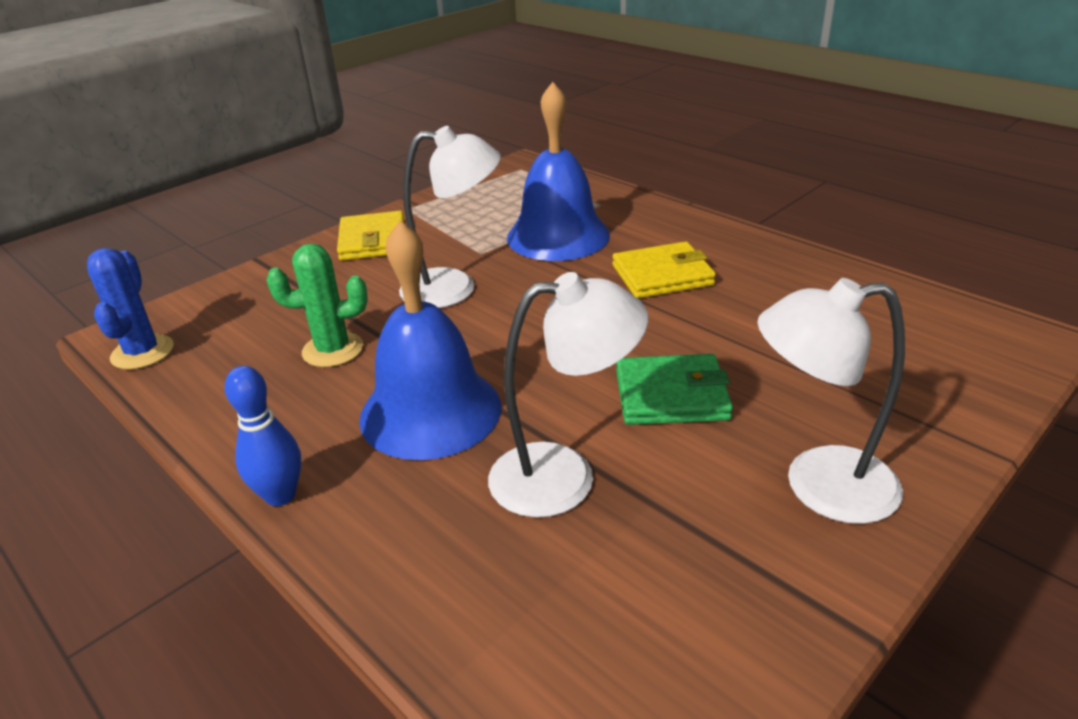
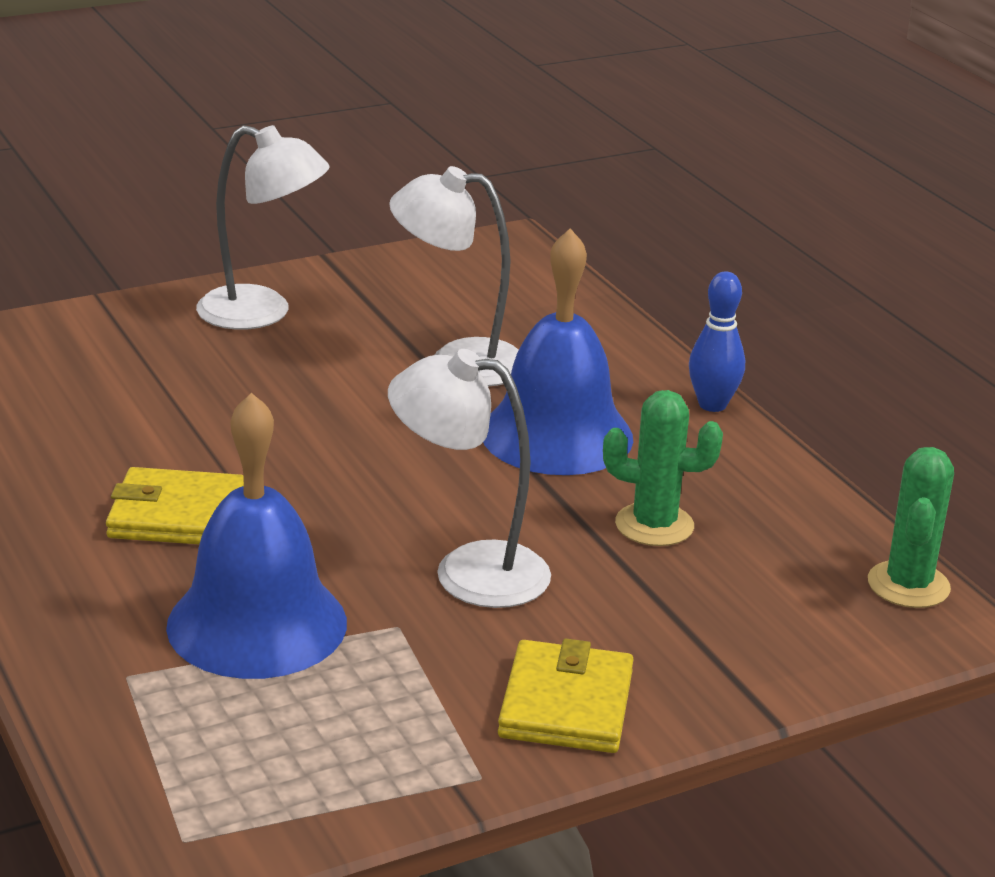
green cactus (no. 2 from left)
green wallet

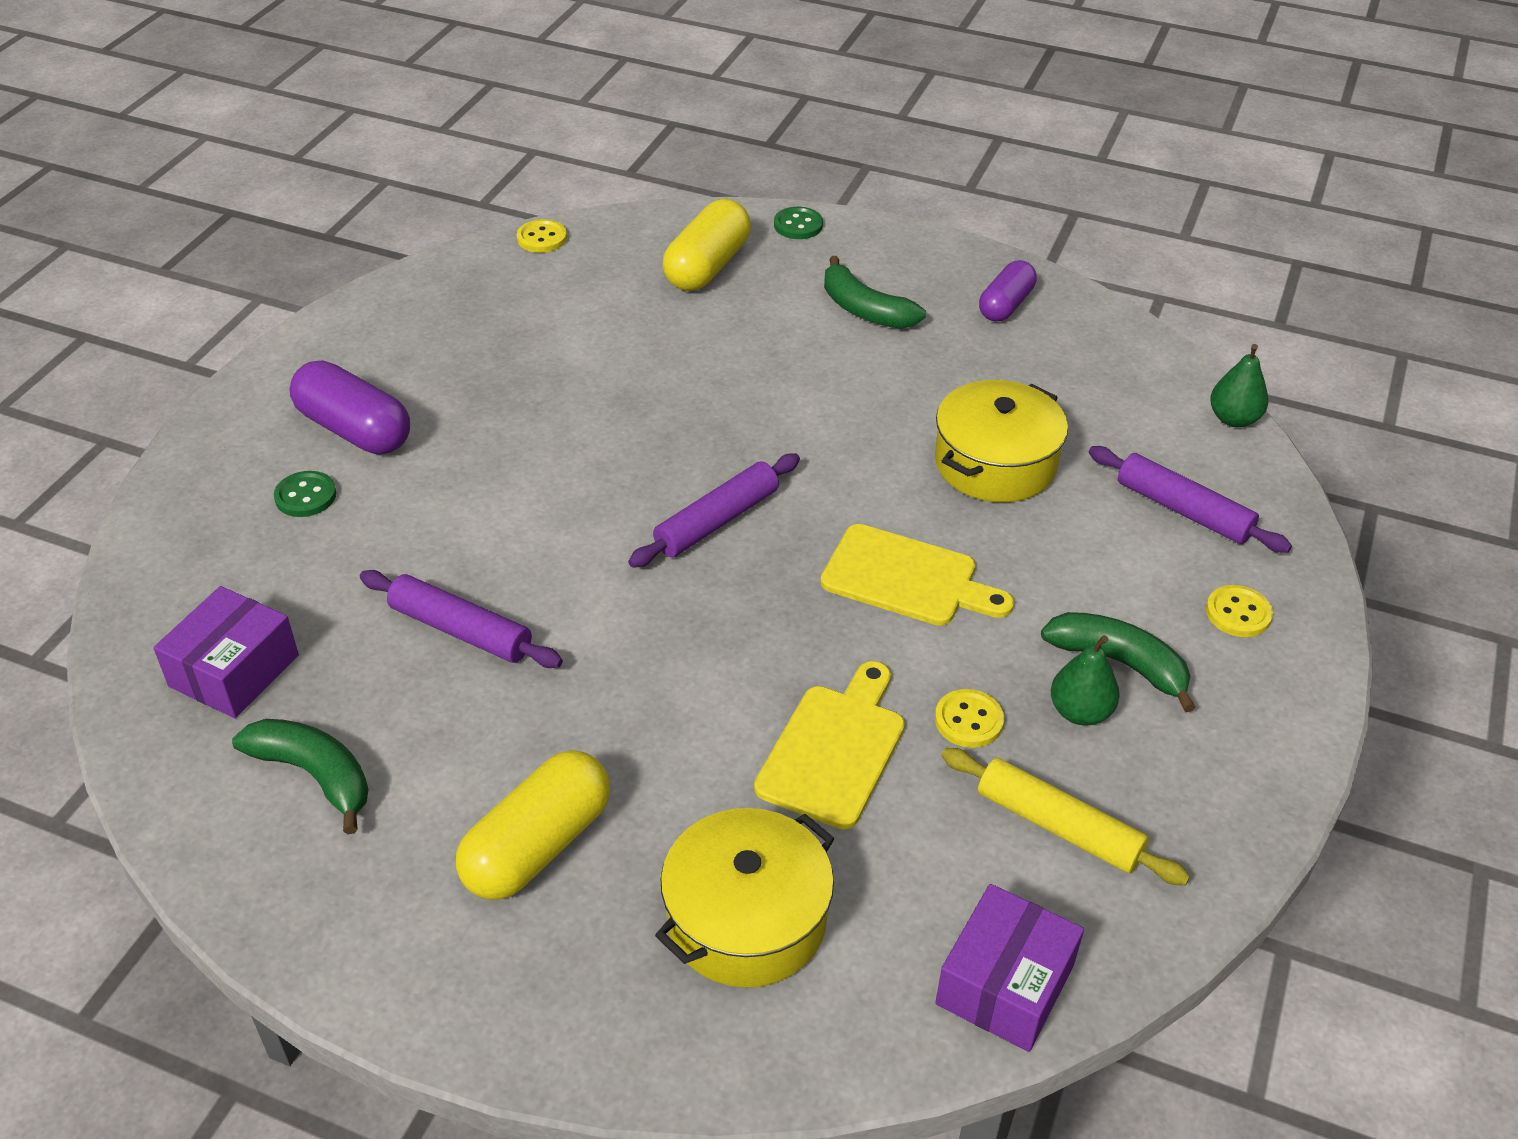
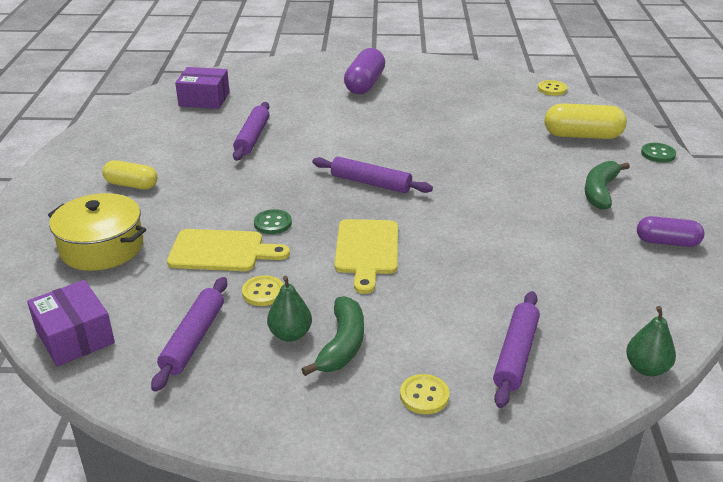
green banana (no. 1 from left in the first image)
green button (no. 1 from left)
yellow capsule (no. 1 from left)
yellow pot (no. 2 from left in the first image)
purple box (no. 1 from left)
purple rolling pin (no. 1 from left)

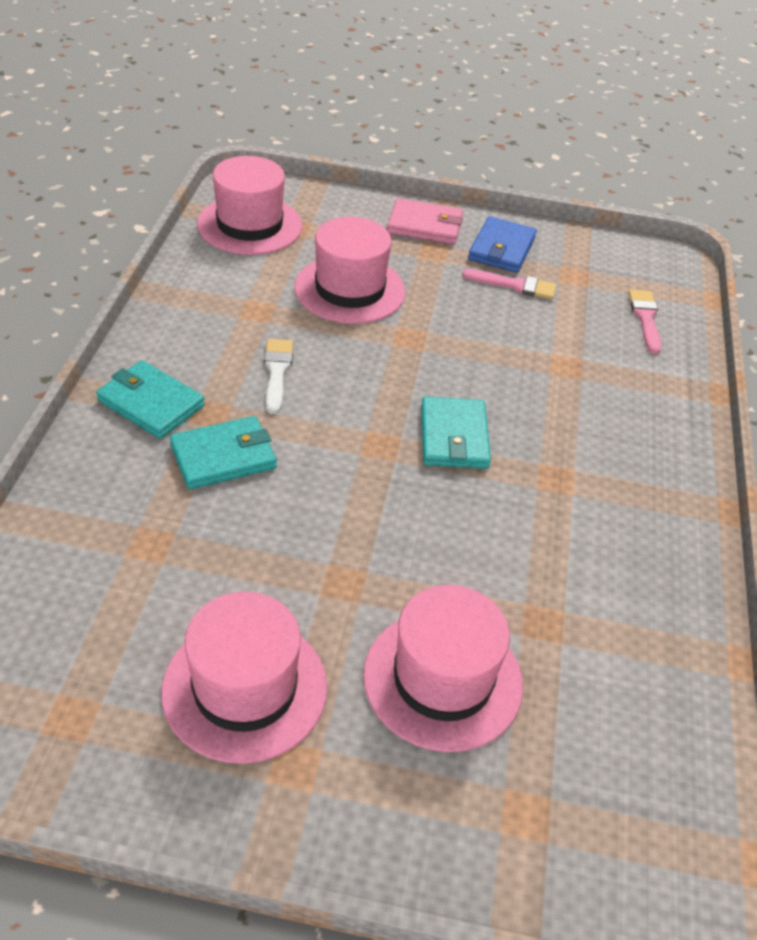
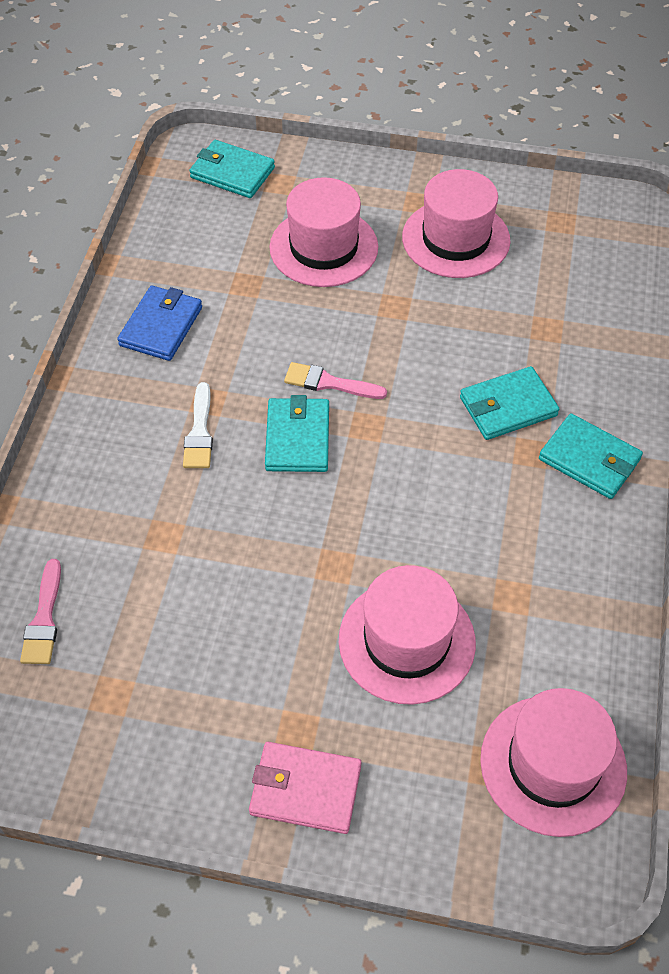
white brush
pink brush (no. 2 from left)
blue wallet
turquoise wallet (no. 1 from left)

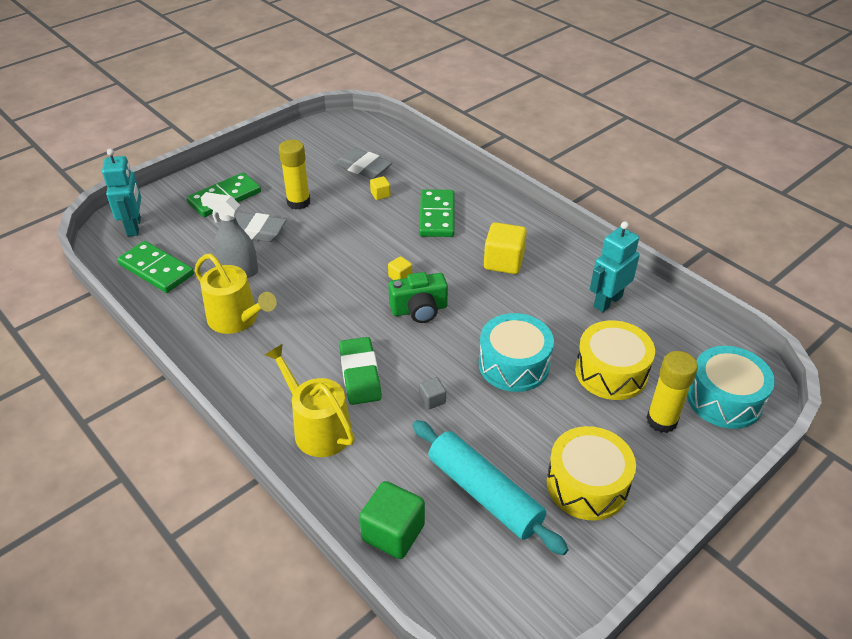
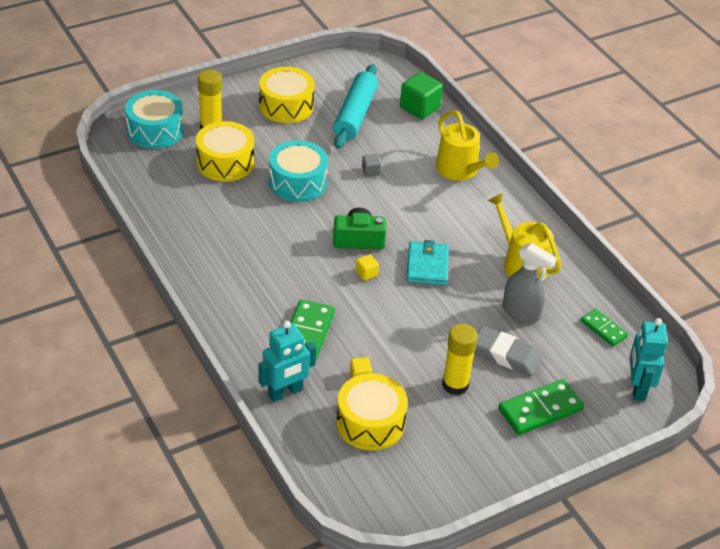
green domino (no. 3 from left)
yellow drum (no. 3 from left)
green eraser
turquoise rolling pin
yellow cube (no. 3 from left in the first image)
turquoise robot (no. 1 from left)
turquoise wallet

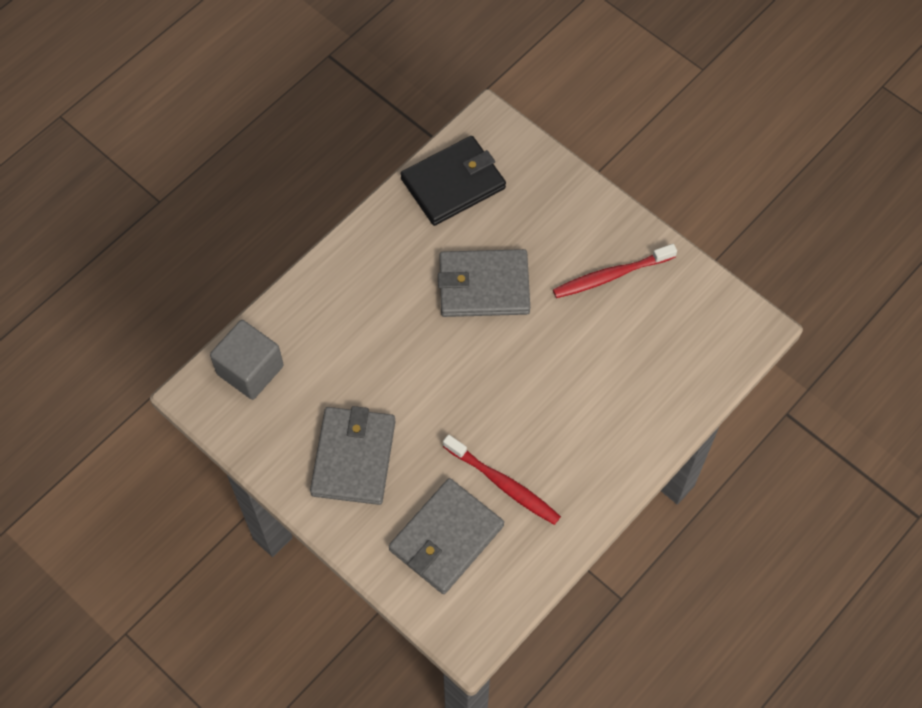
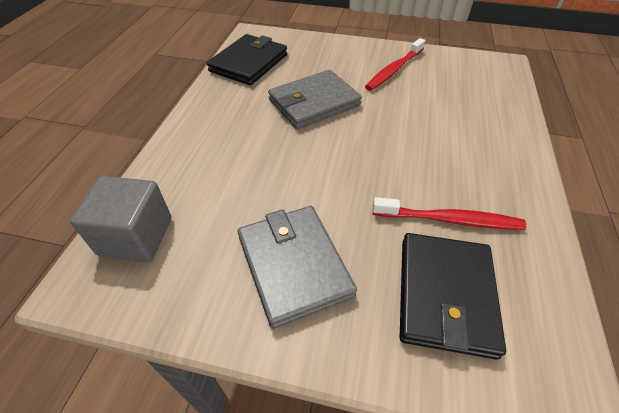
black wallet (no. 2 from left)

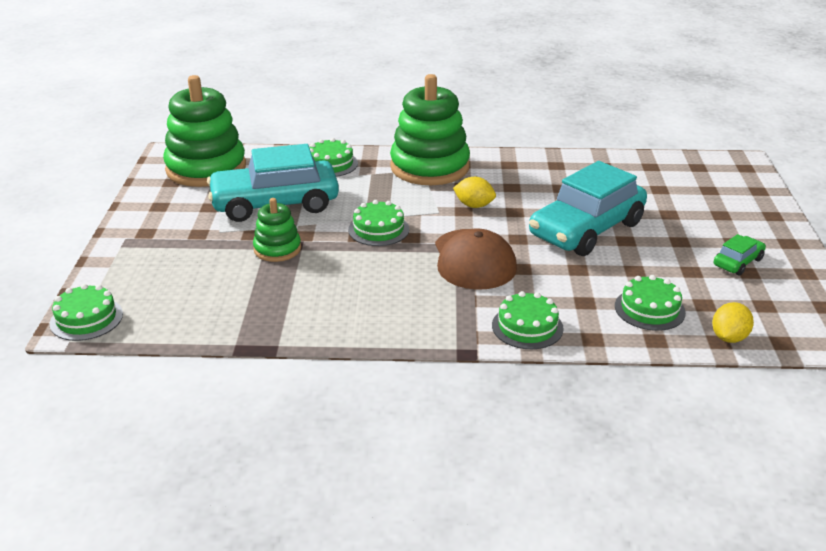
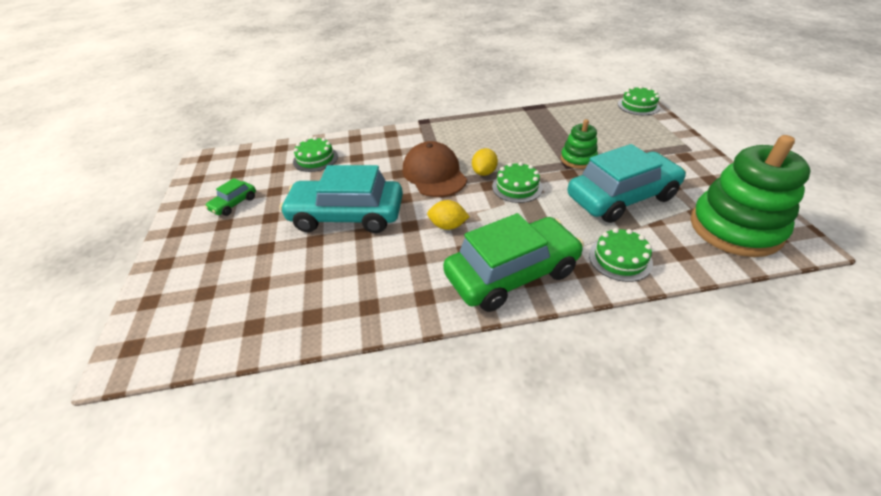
green car (no. 2 from left)
green cake (no. 4 from left in the first image)
turquoise car (no. 1 from left)
yellow lemon (no. 2 from left)

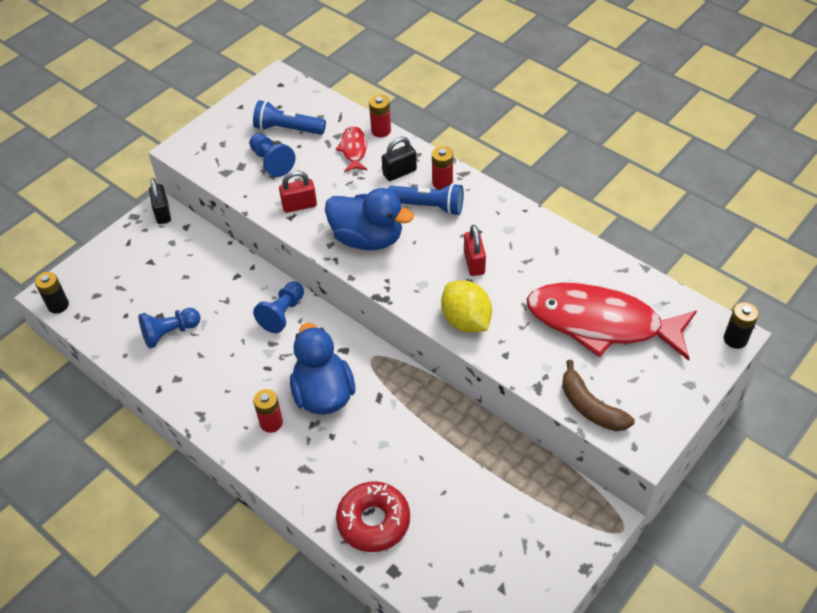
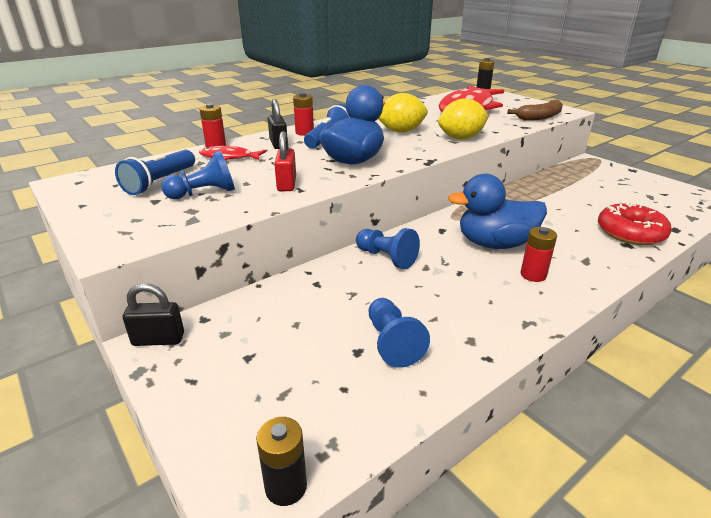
yellow lemon (no. 1 from left)

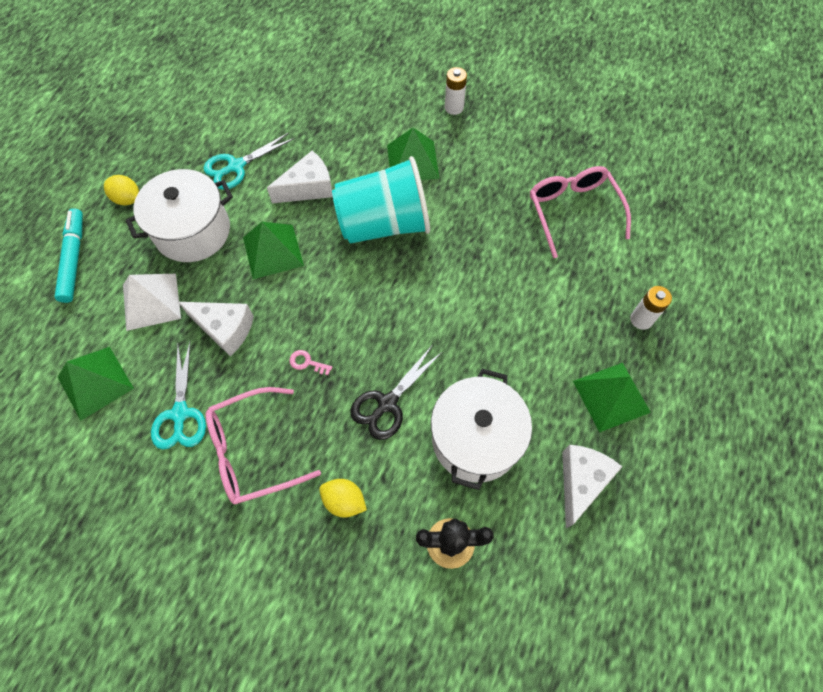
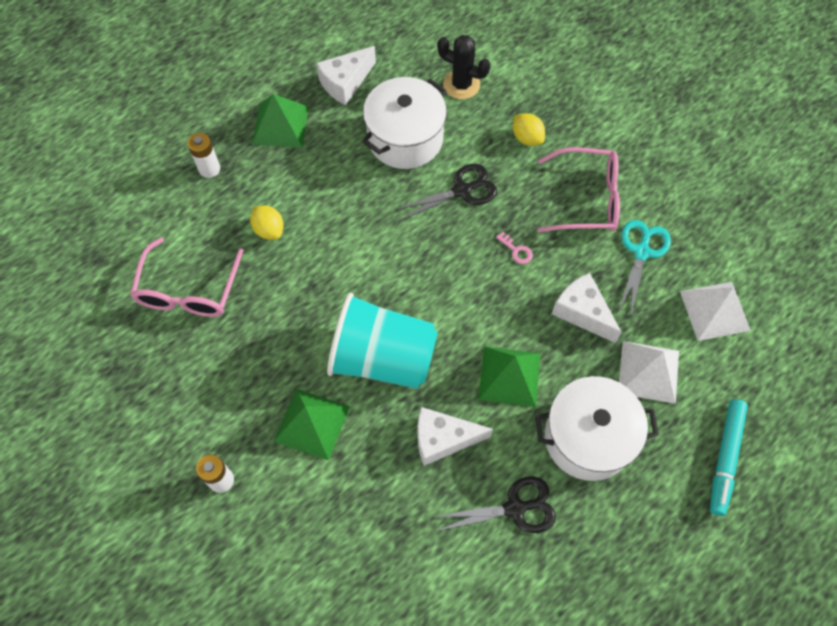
white pyramid (no. 2 from left)
yellow lemon (no. 1 from left)
black scissors (no. 2 from left)

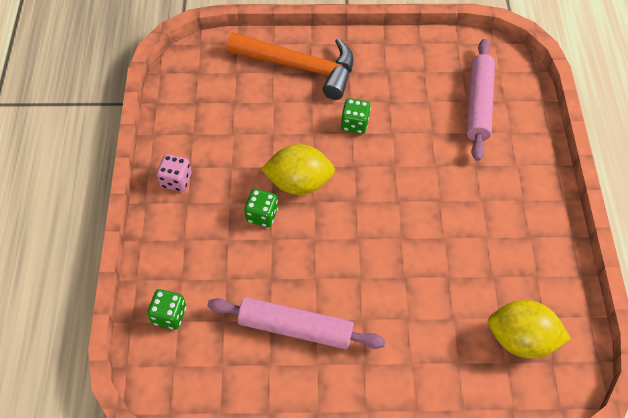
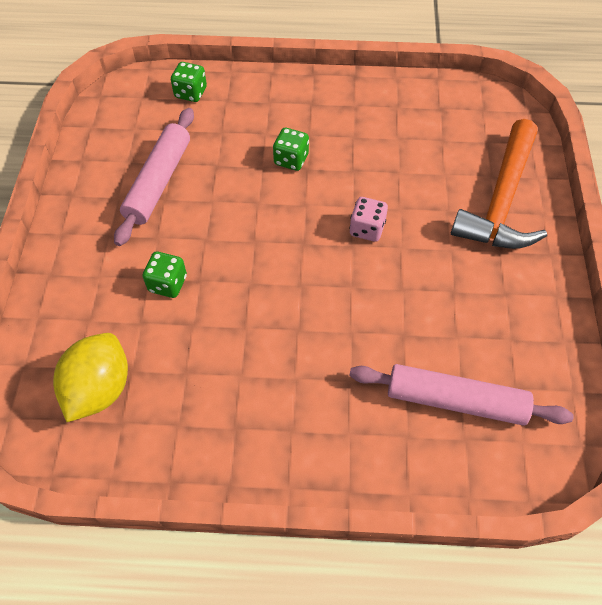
pink dice
yellow lemon (no. 1 from left in the first image)
green dice (no. 1 from left)

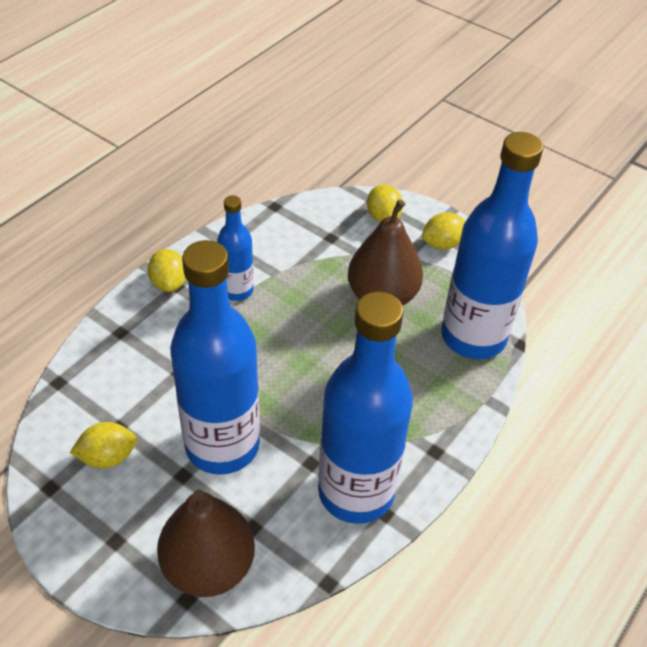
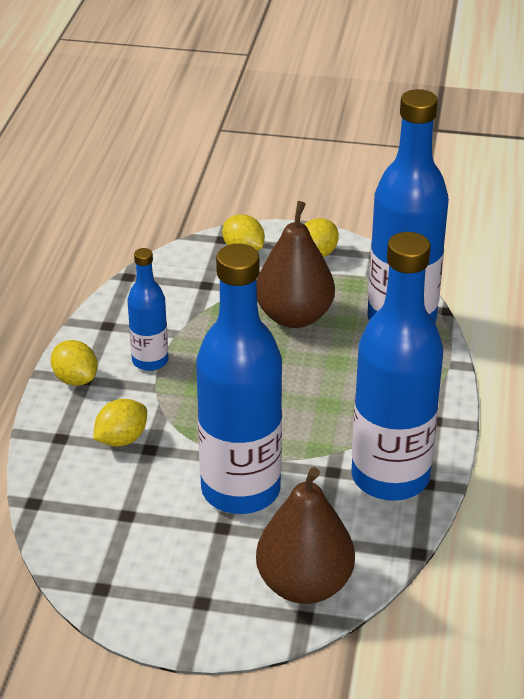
yellow lemon (no. 2 from left)

